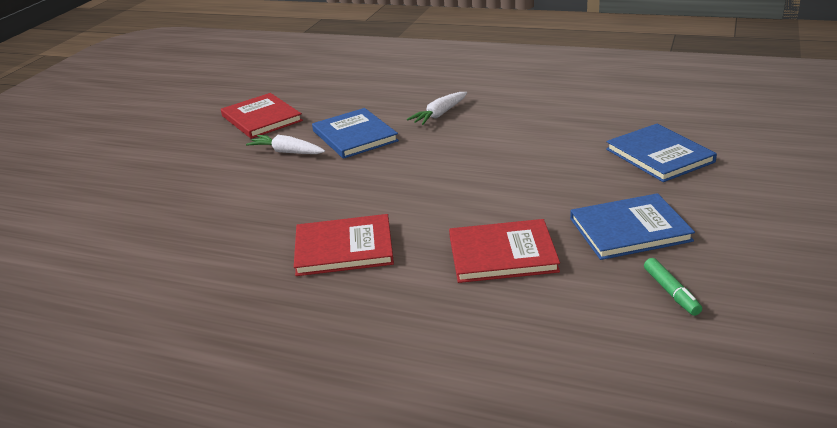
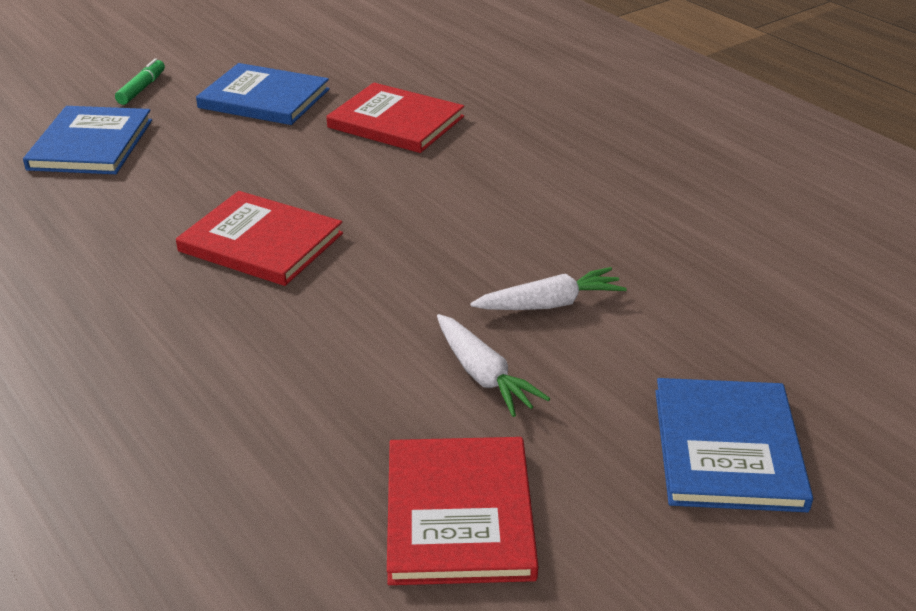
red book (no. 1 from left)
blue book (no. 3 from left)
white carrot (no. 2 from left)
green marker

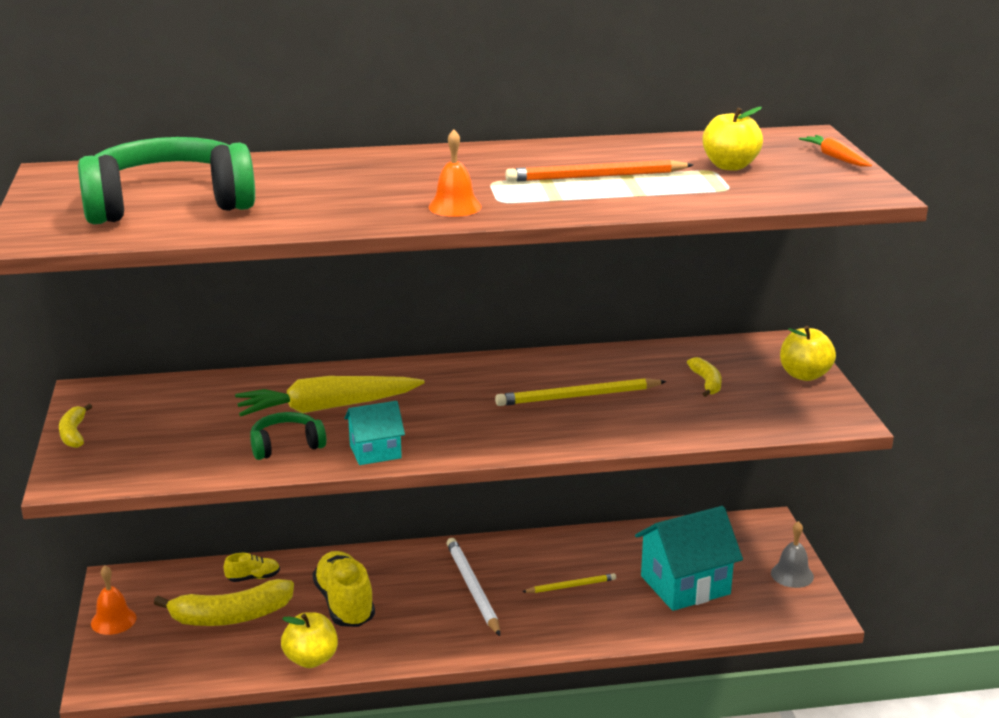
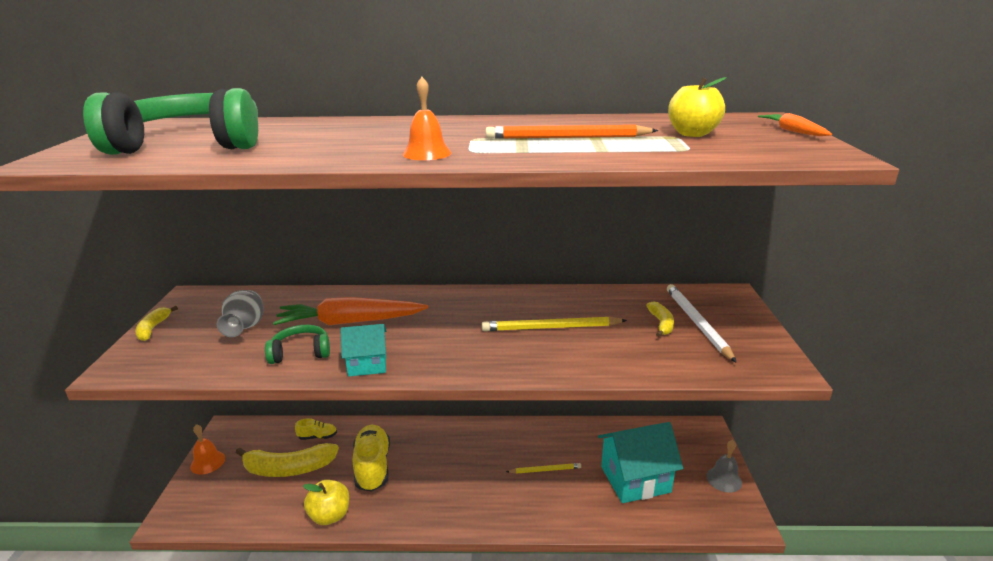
orange carrot (no. 1 from left)
white pencil
yellow apple (no. 3 from left in the first image)
grey vase

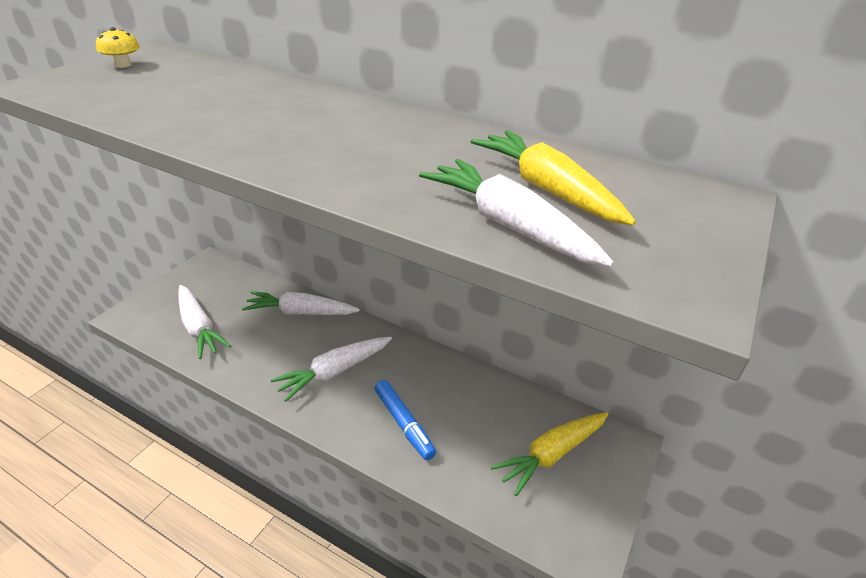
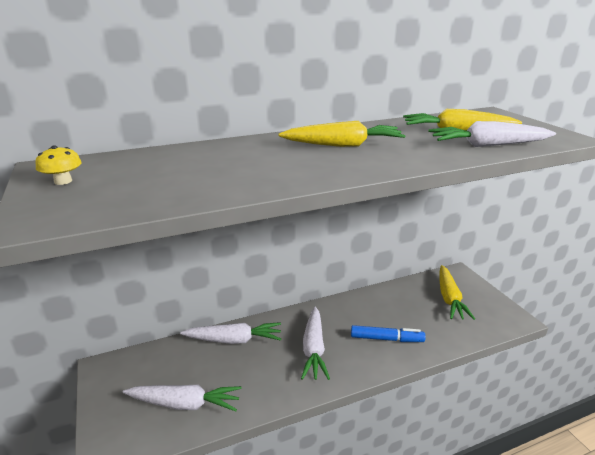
white carrot (no. 2 from left)
yellow carrot (no. 1 from left)

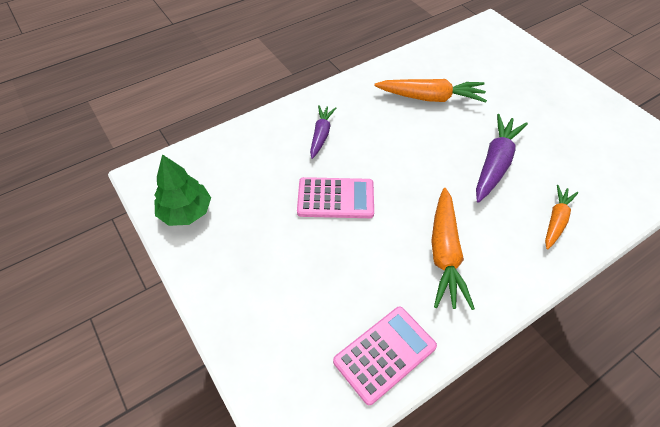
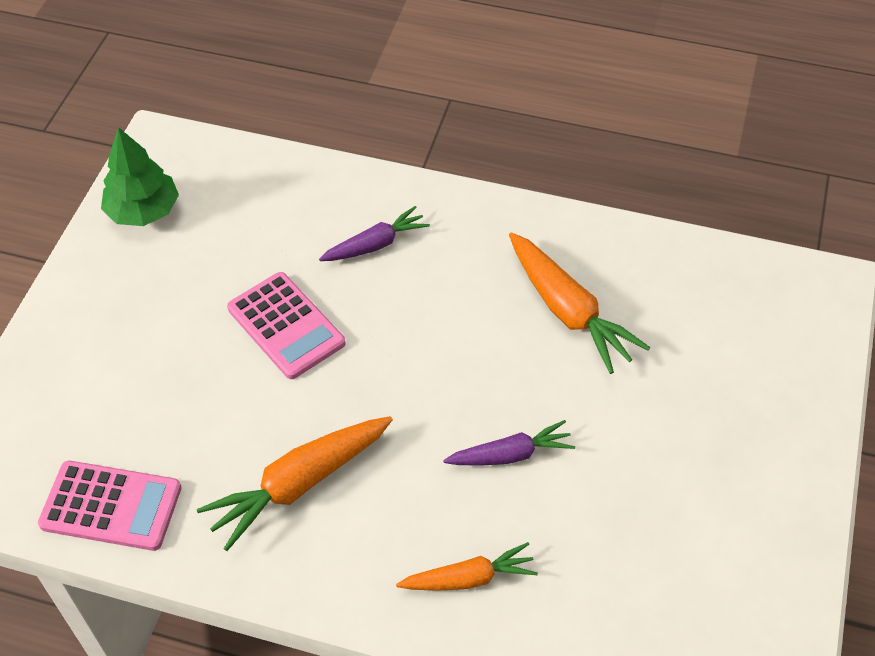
purple carrot (no. 2 from left)

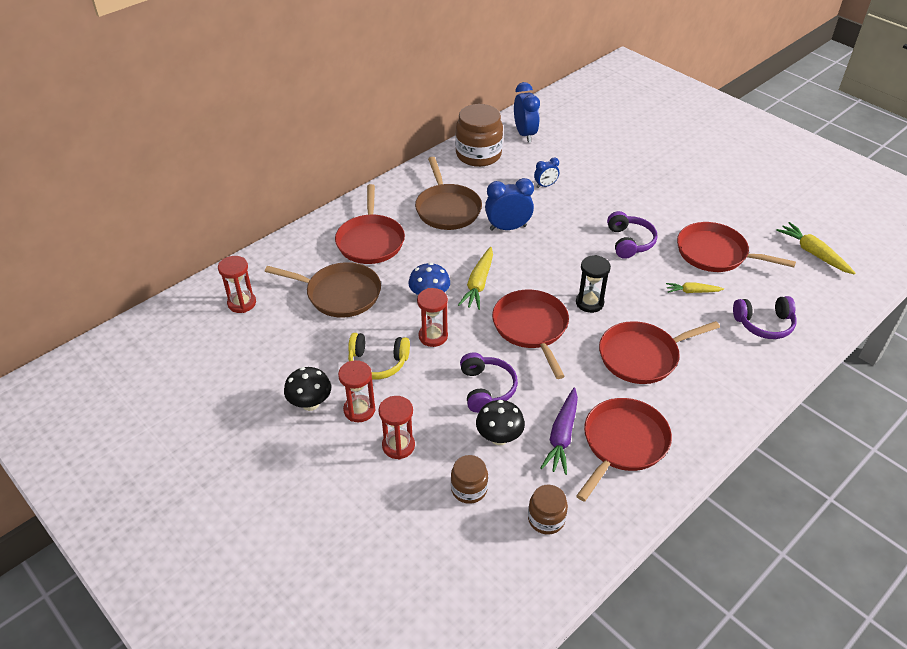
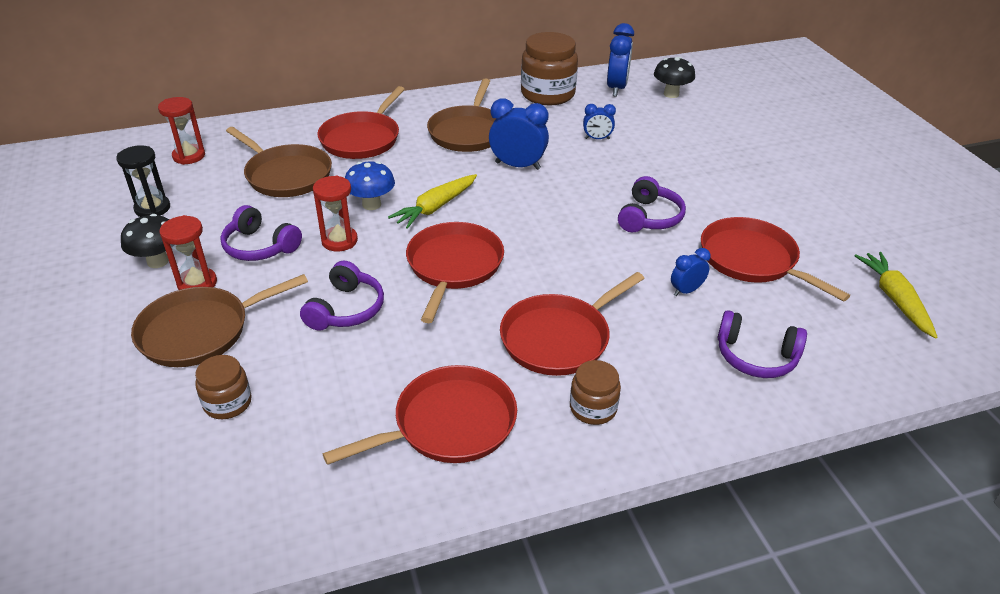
purple headphones (no. 1 from left)
brown pan (no. 1 from left)
black mushroom (no. 2 from left)
brown jar (no. 3 from left)
purple carrot
black hourglass
red pan (no. 4 from left)
blue clock (no. 4 from left)

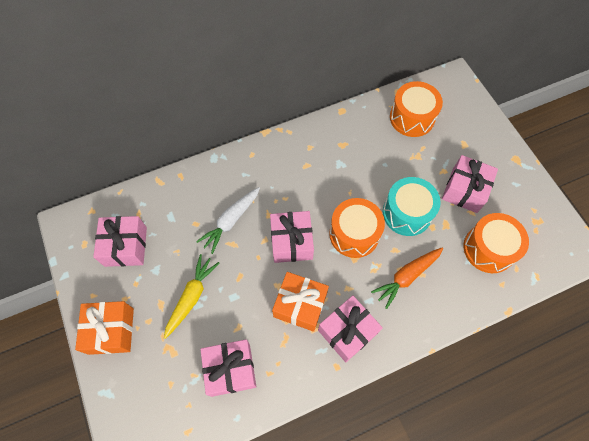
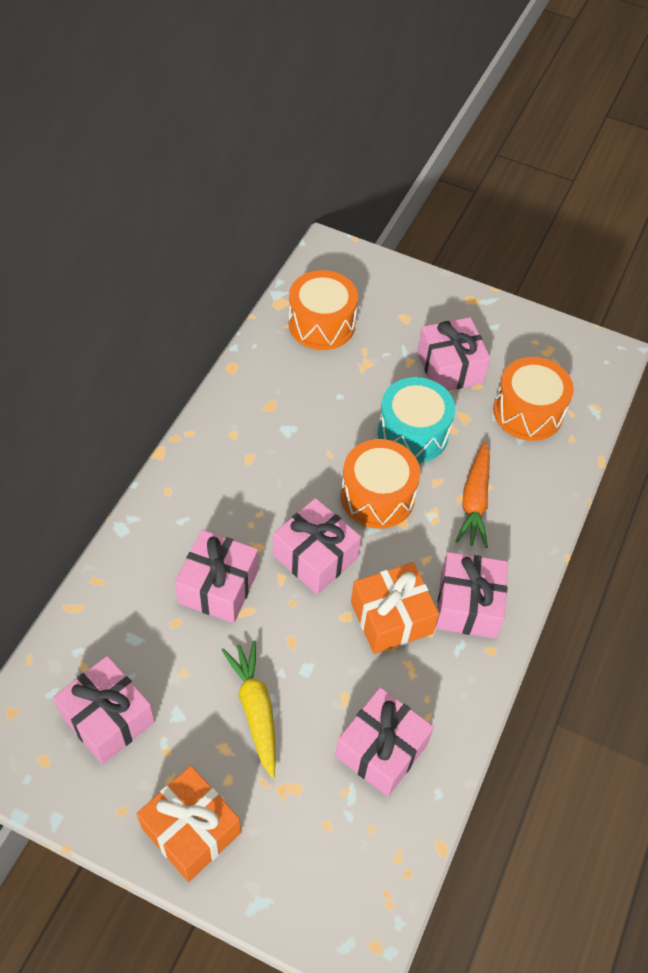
pink gift (no. 2 from left)

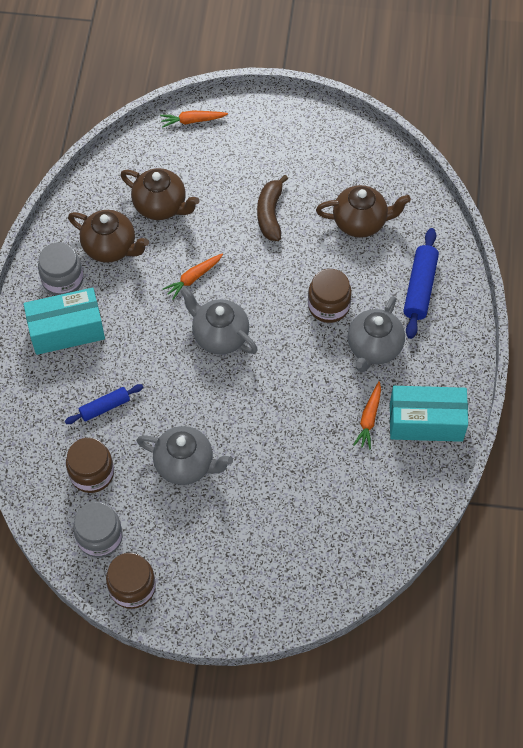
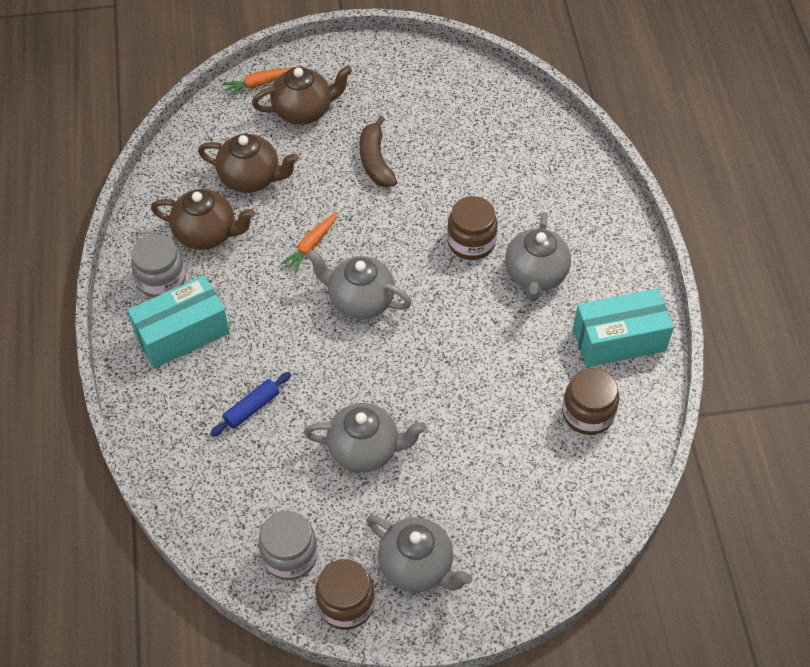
brown jar (no. 3 from left)
brown teapot (no. 3 from left)
orange carrot (no. 3 from left in the first image)
blue rolling pin (no. 2 from left in the first image)
grey teapot (no. 3 from left)

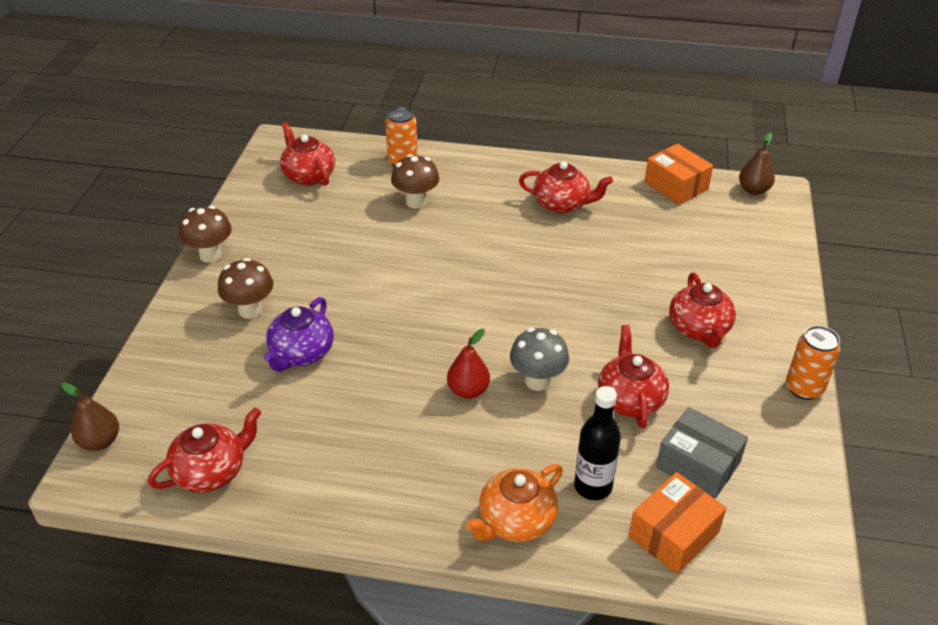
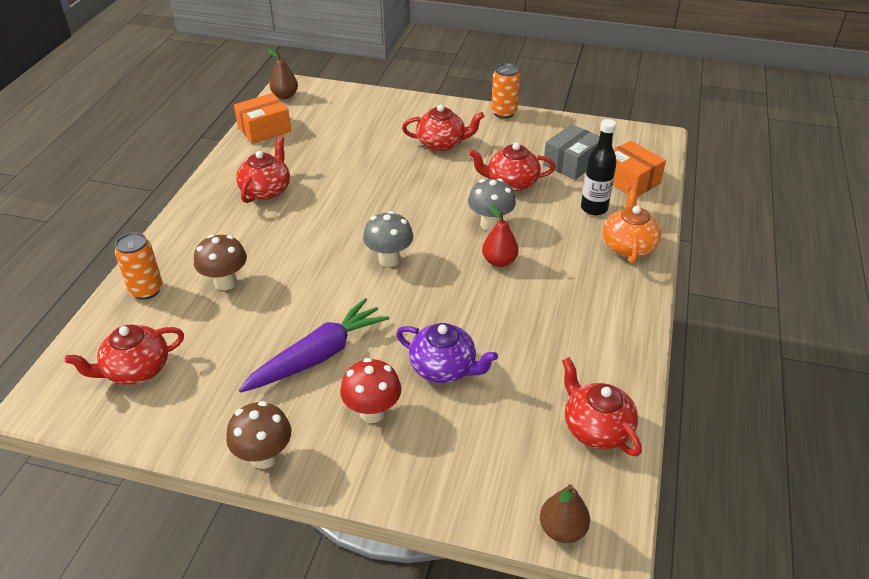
red mushroom
orange teapot
purple carrot
grey mushroom (no. 1 from left)

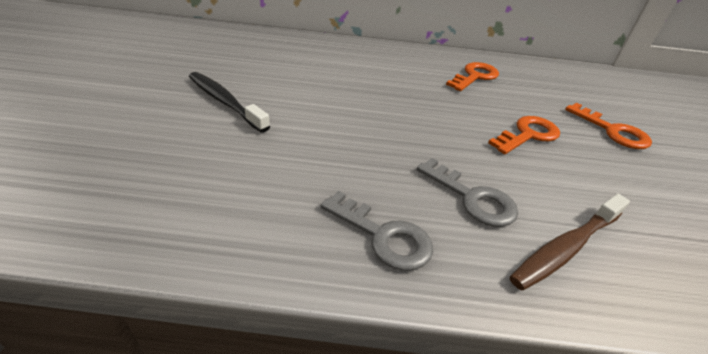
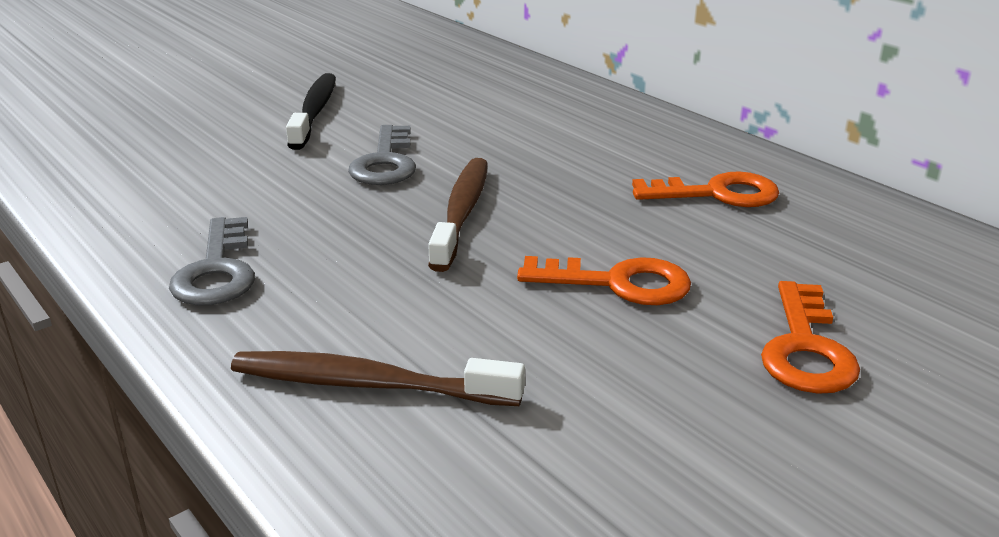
grey key (no. 2 from left)
brown toothbrush (no. 2 from left)

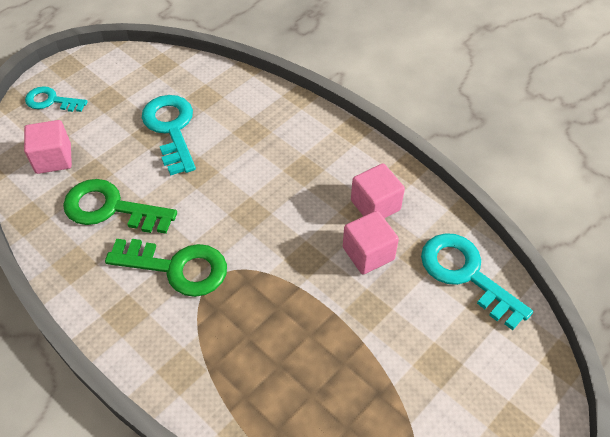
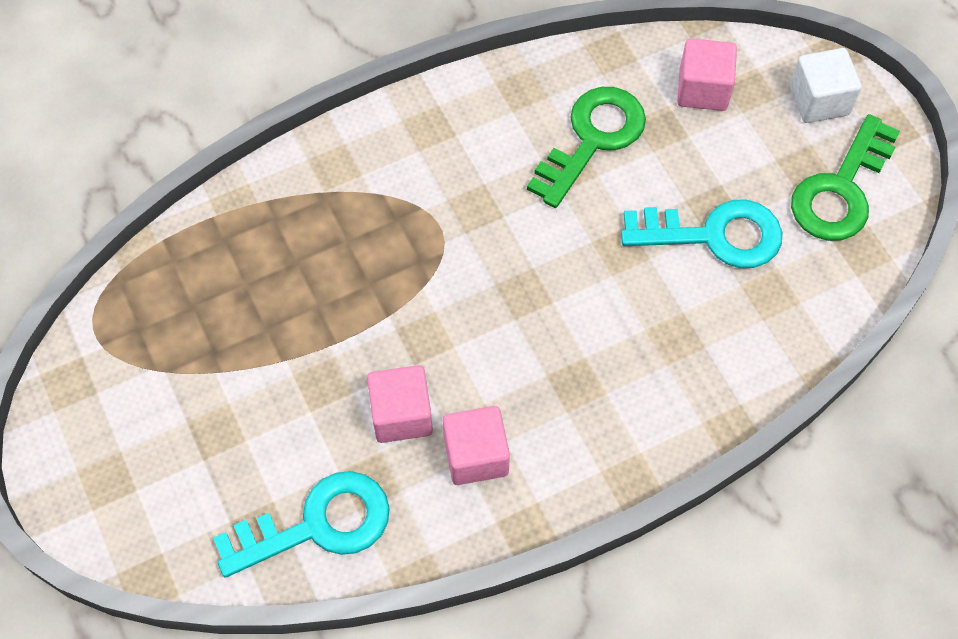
white cube
green key (no. 2 from left)

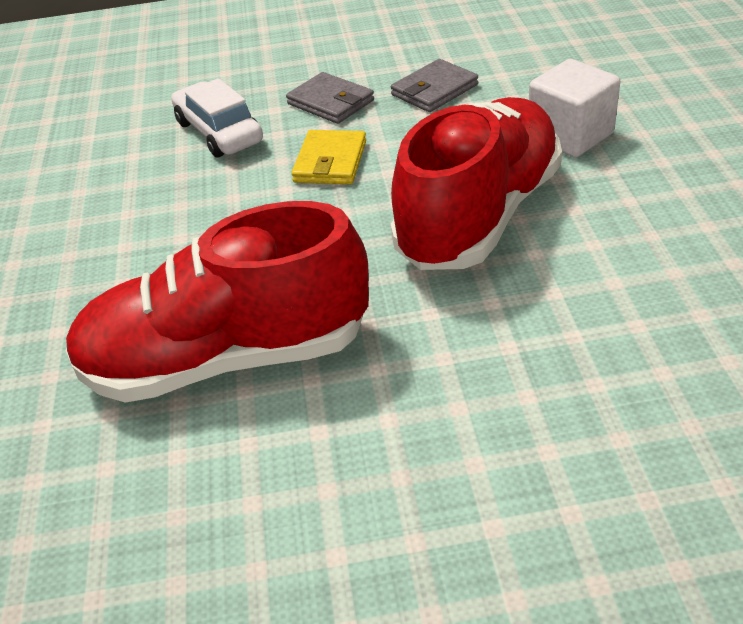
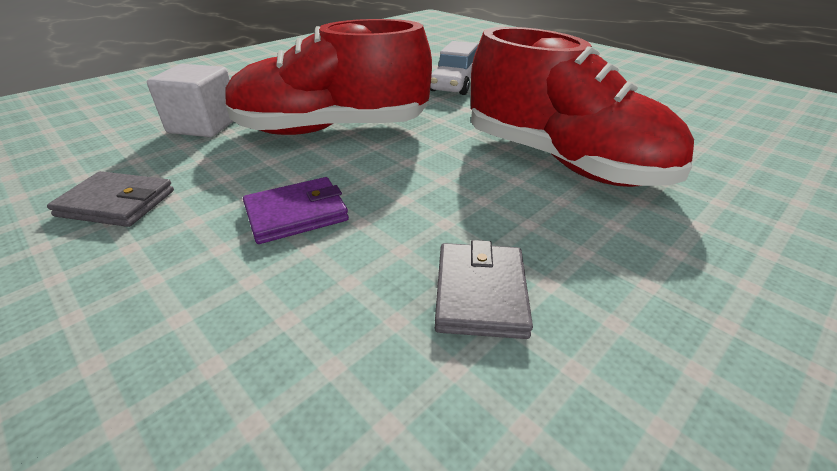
white car
grey wallet (no. 2 from left)
purple wallet

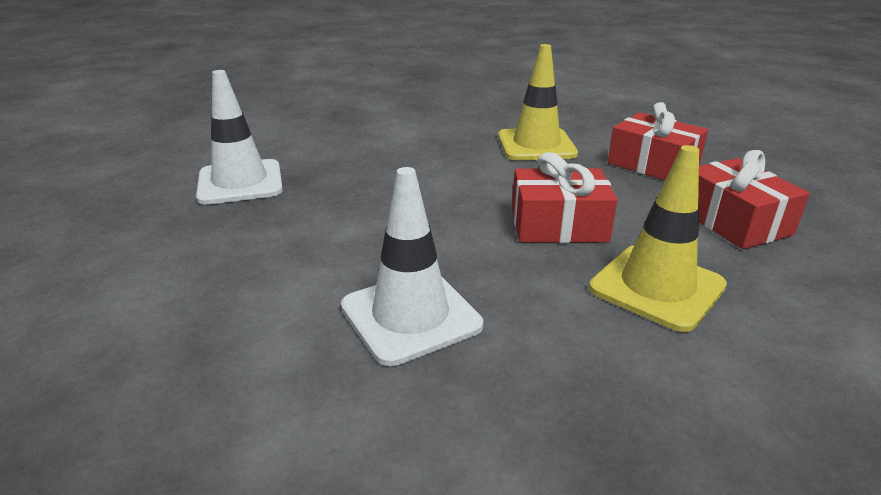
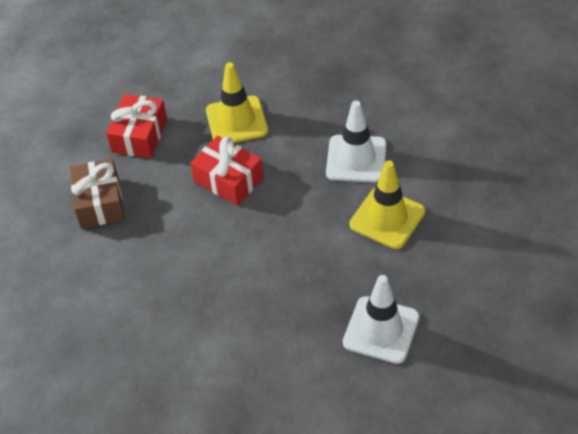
yellow traffic cone (no. 2 from left)
brown gift

